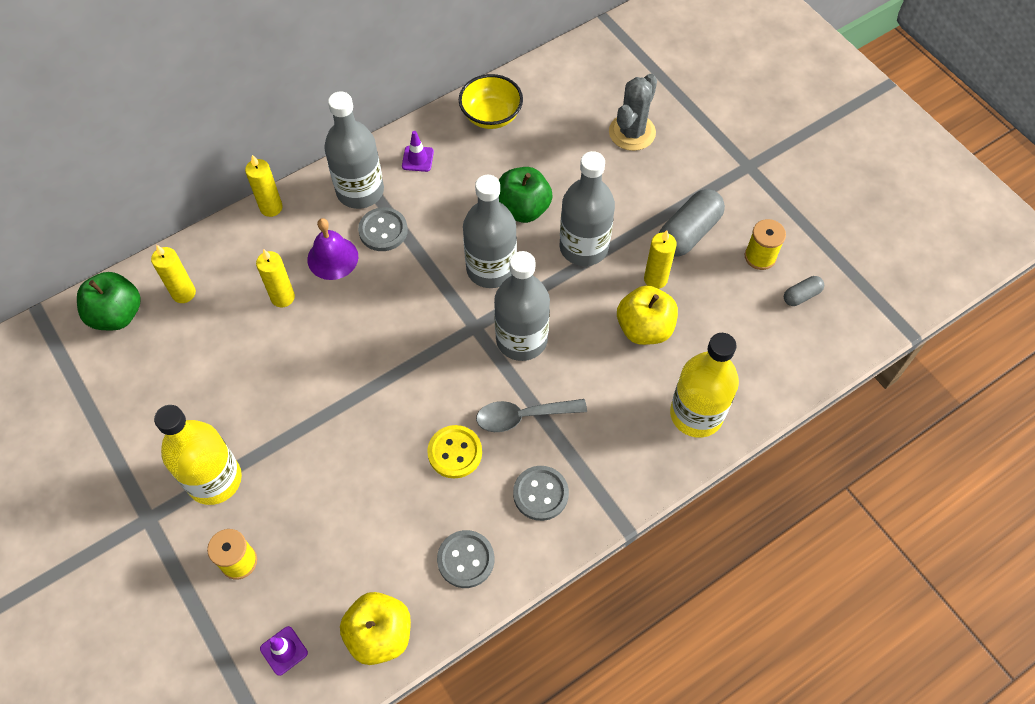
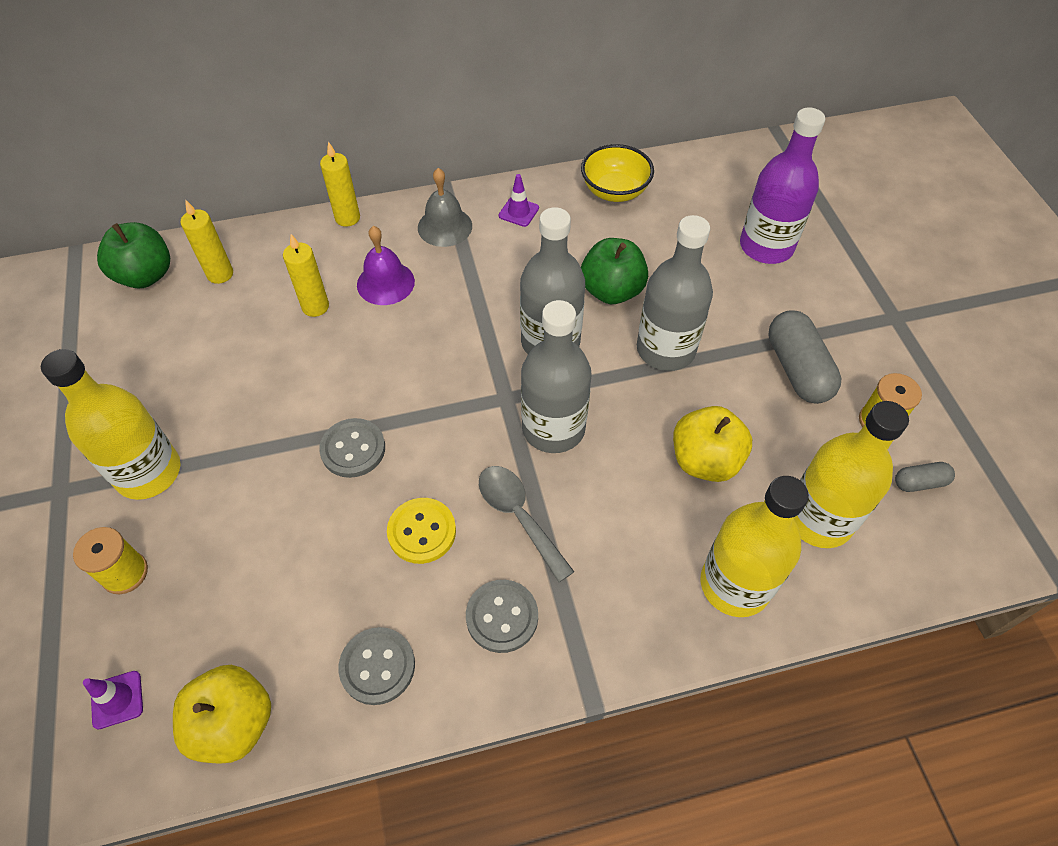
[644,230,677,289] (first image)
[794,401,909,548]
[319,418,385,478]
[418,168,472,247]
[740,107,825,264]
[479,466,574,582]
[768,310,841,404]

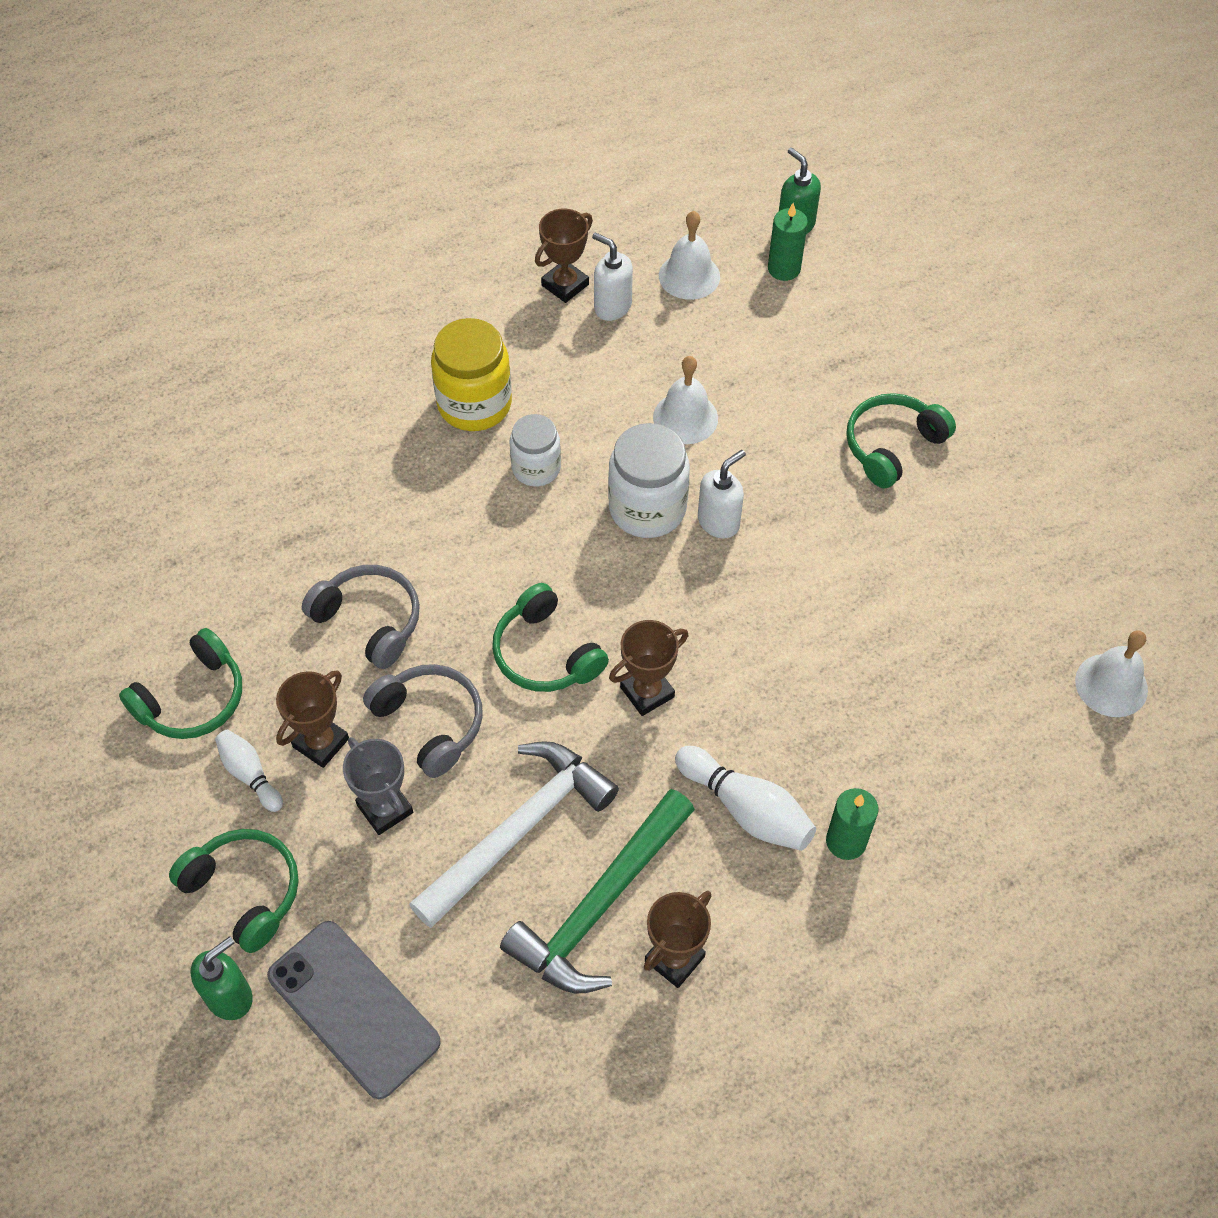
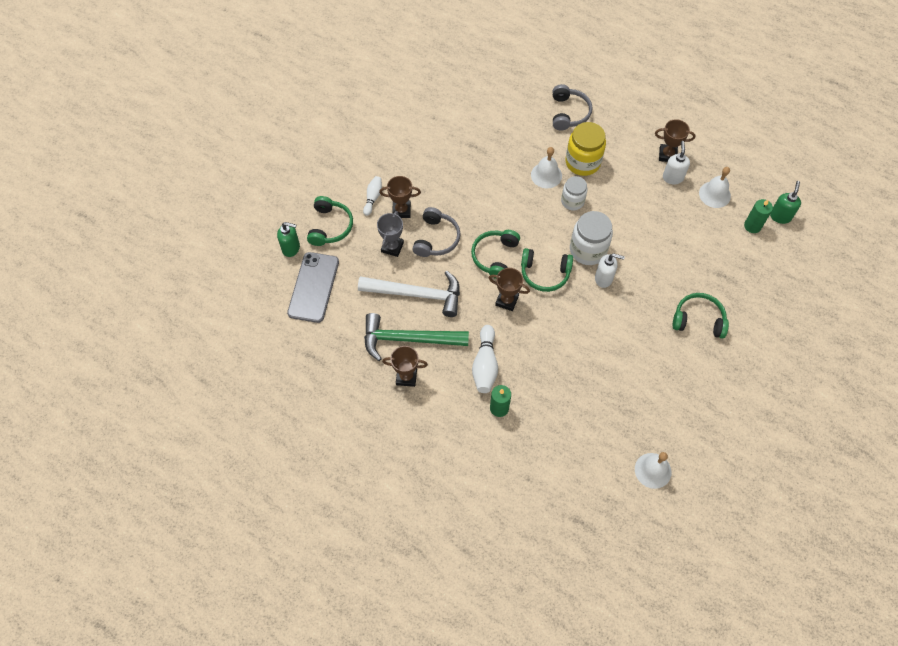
[521,248,573,292]
[553,84,592,131]
[531,147,562,188]

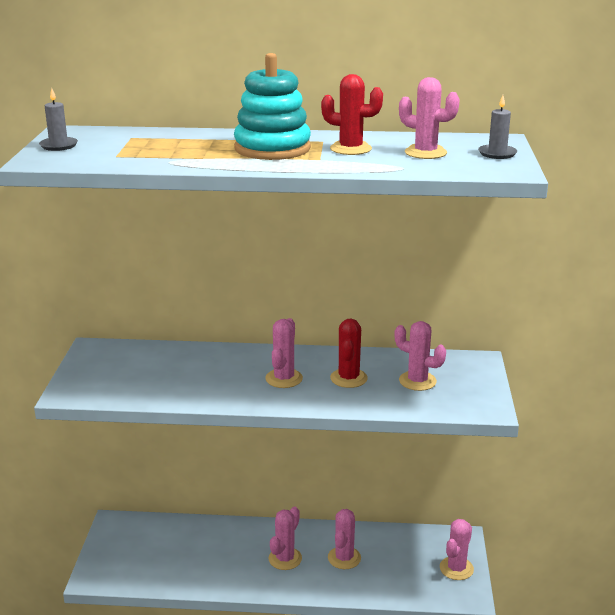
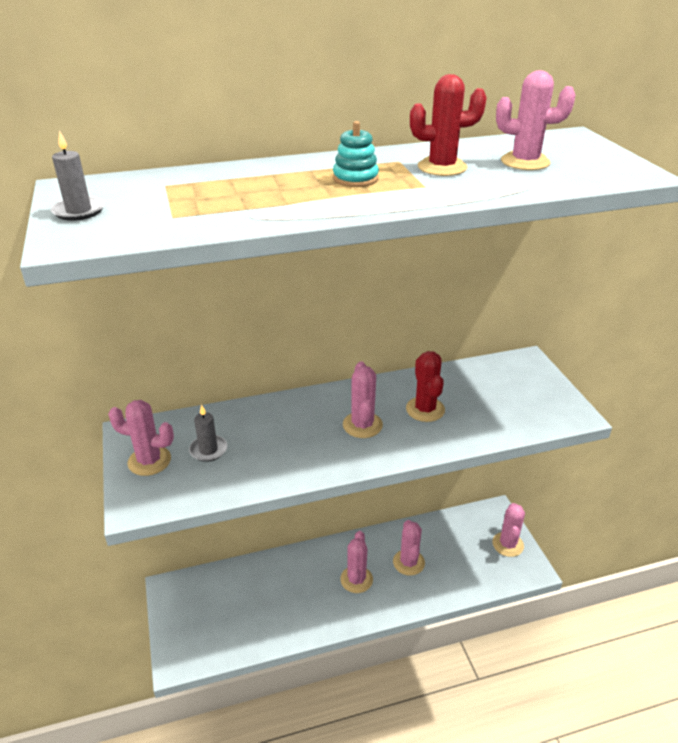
[108,400,174,476]
[189,404,227,462]
[333,121,379,187]

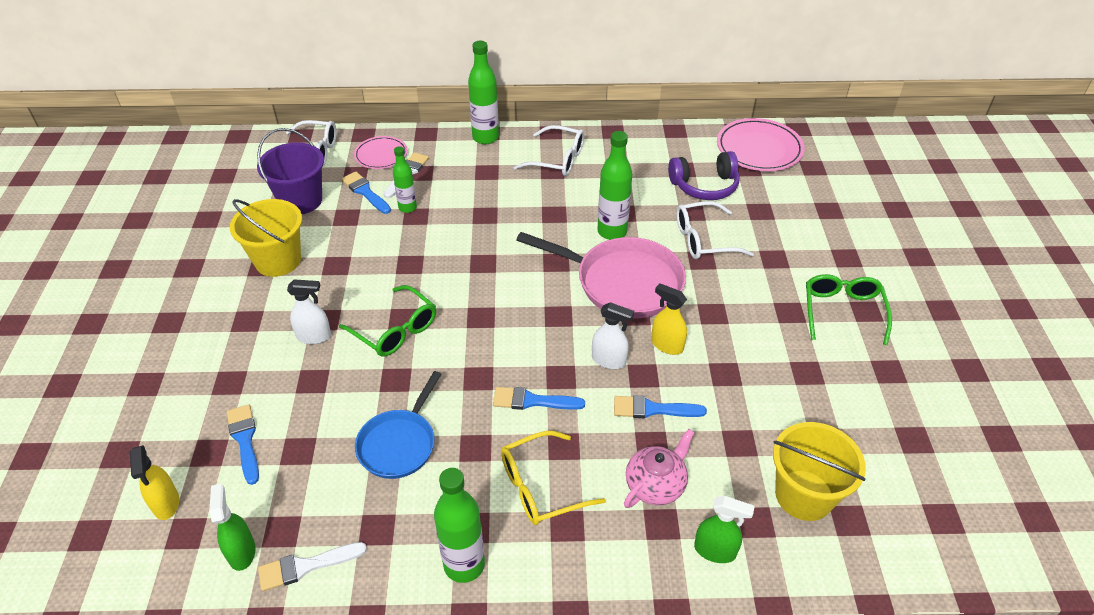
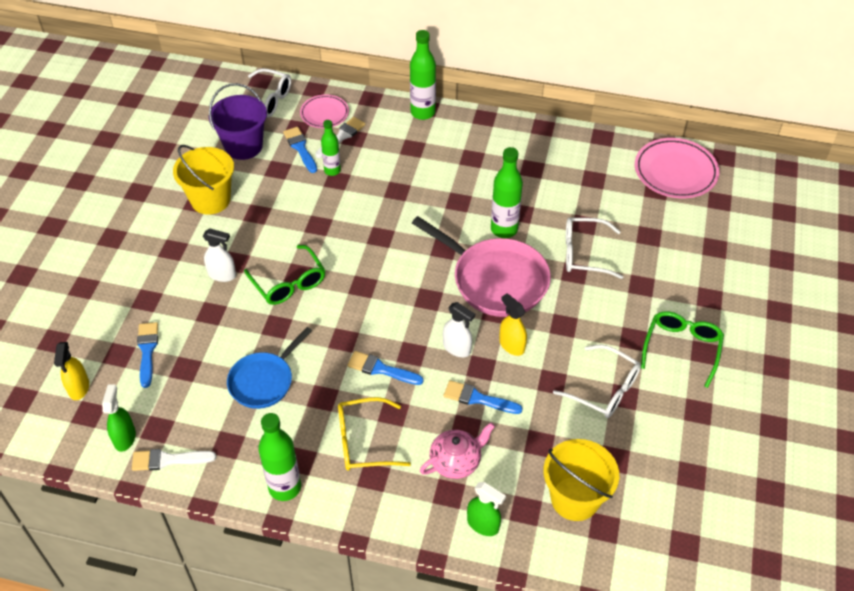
[668,151,740,200] (first image)
[553,344,641,418]

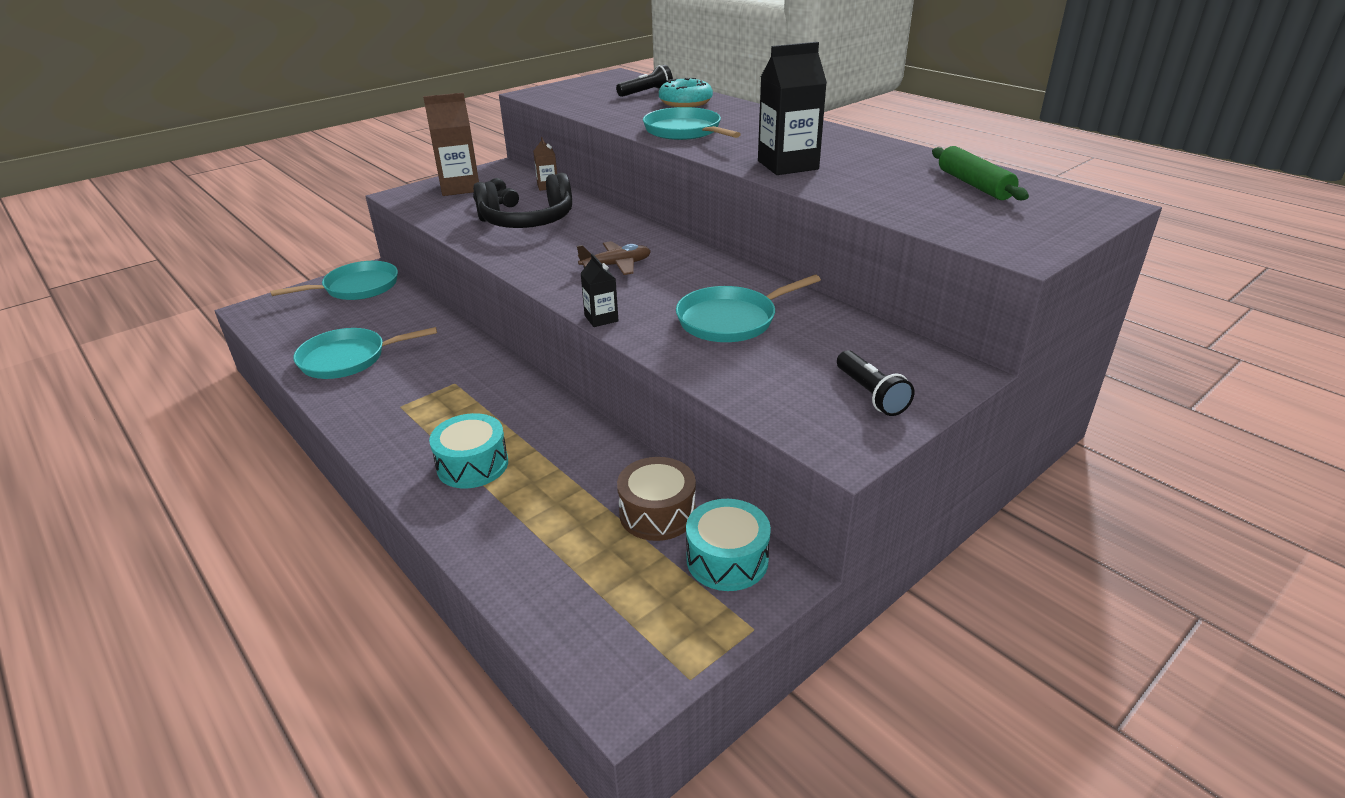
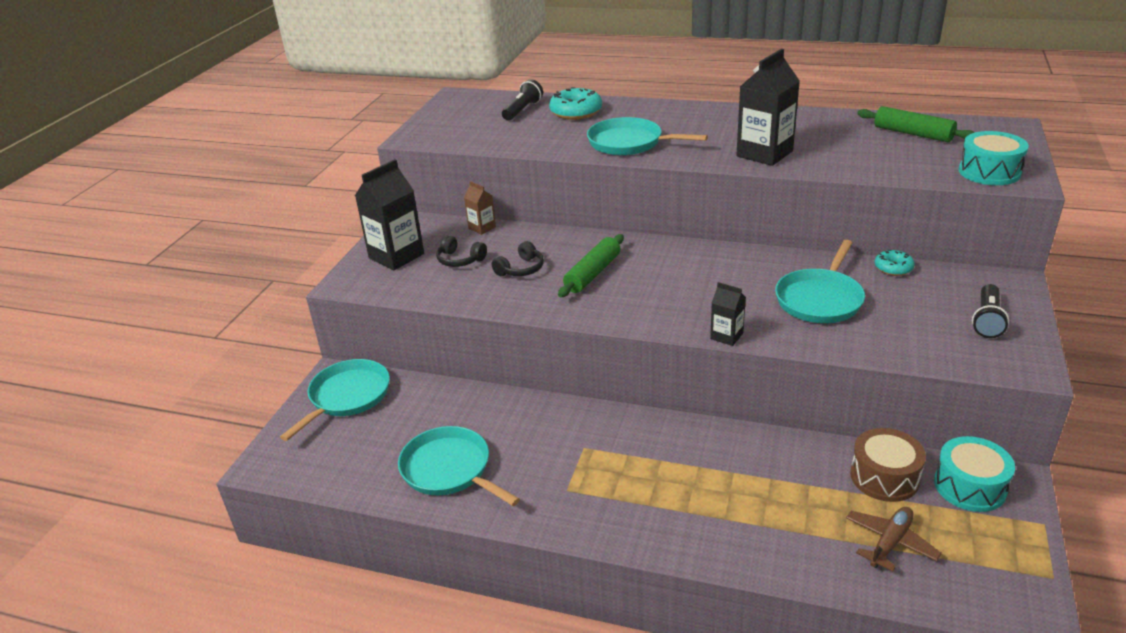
[558,234,624,297]
[875,250,915,276]
[959,131,1029,185]
[846,507,942,571]
[355,160,424,270]
[398,426,520,506]
[972,284,1009,338]
[492,241,544,276]

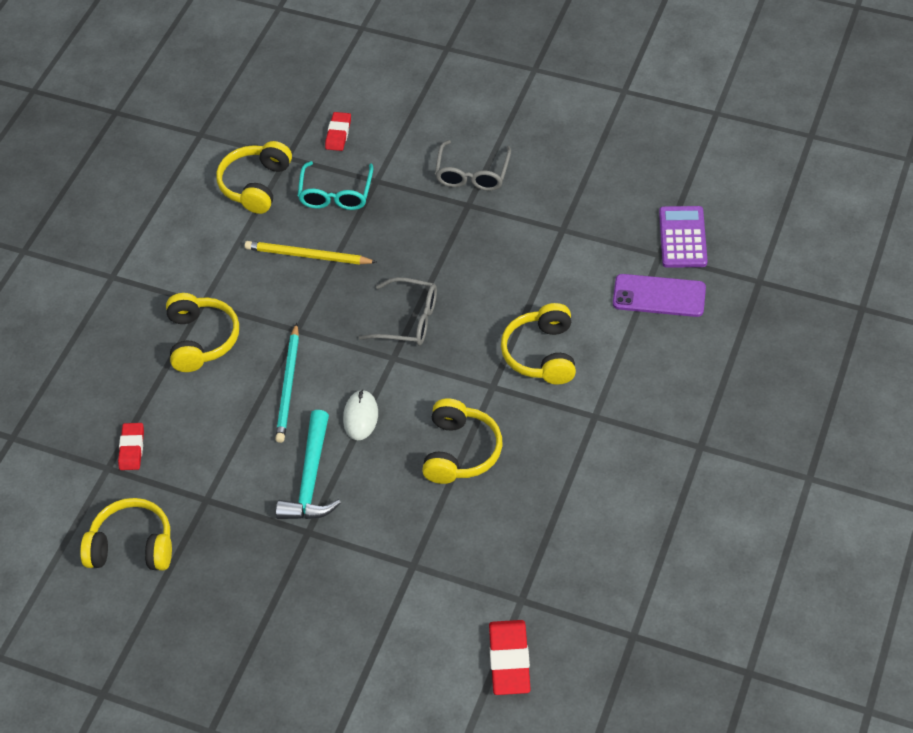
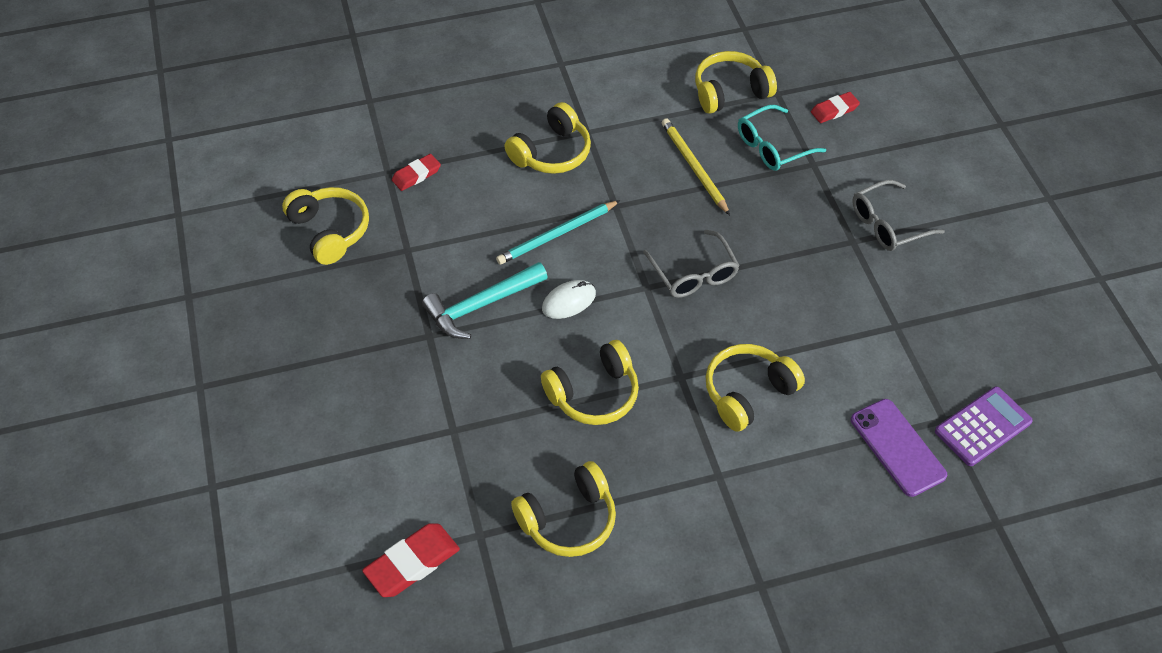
[511,461,616,557]

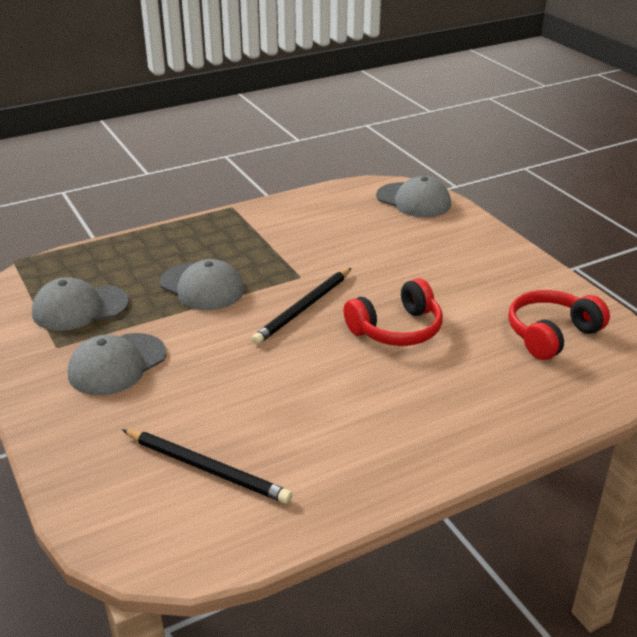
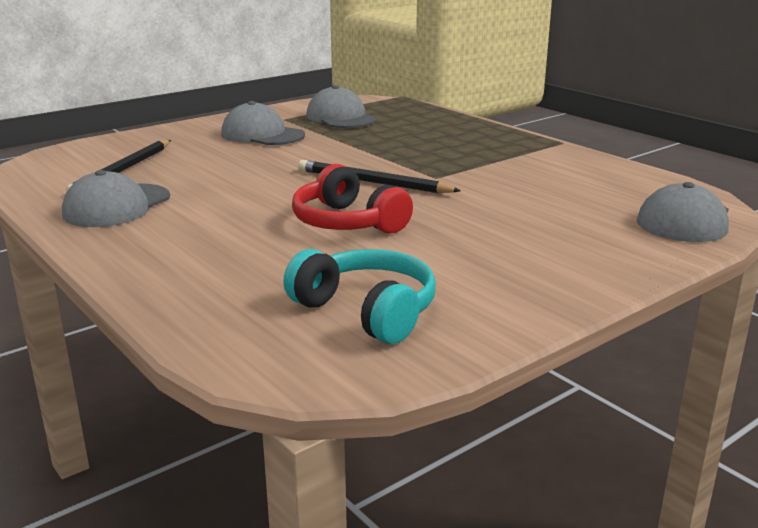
[62,170,170,227]
[283,249,436,344]

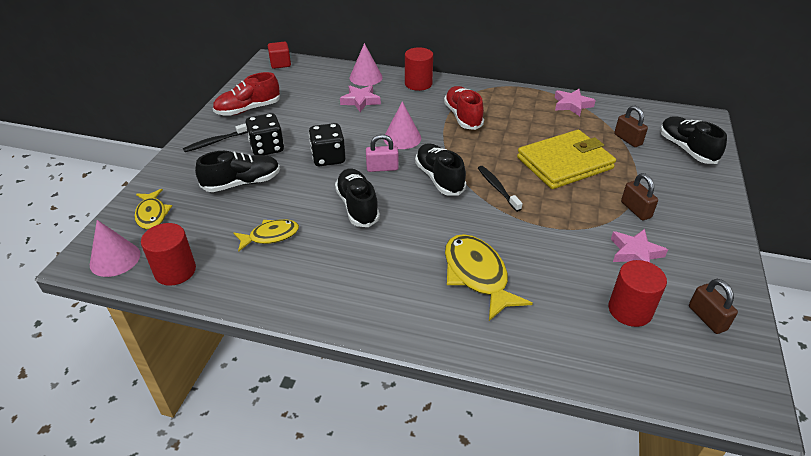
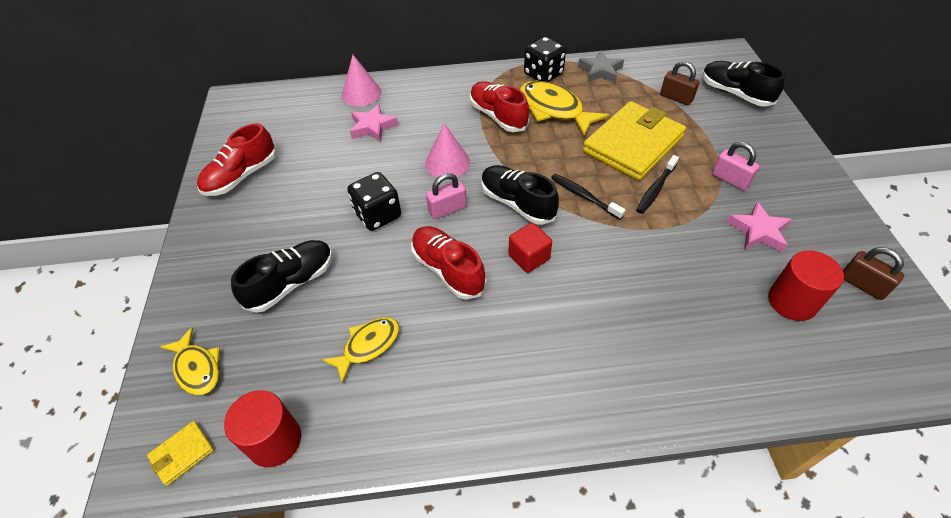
[405,47,433,91] (first image)
[636,155,679,214]
[524,37,566,82]
[508,223,552,273]
[520,81,609,136]
[147,421,214,486]
[411,226,486,300]
[578,51,624,83]
[712,142,759,190]

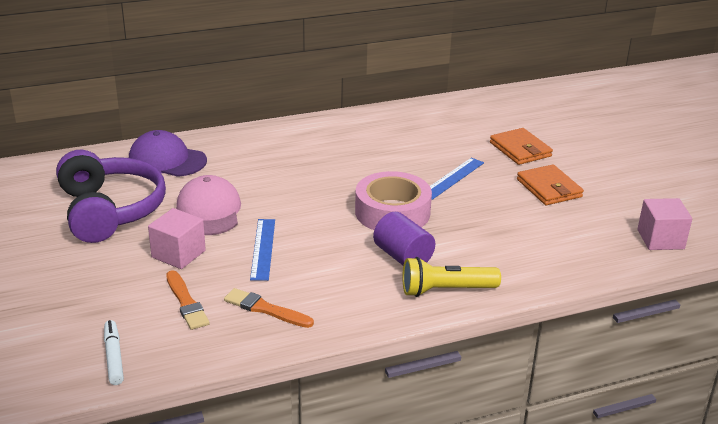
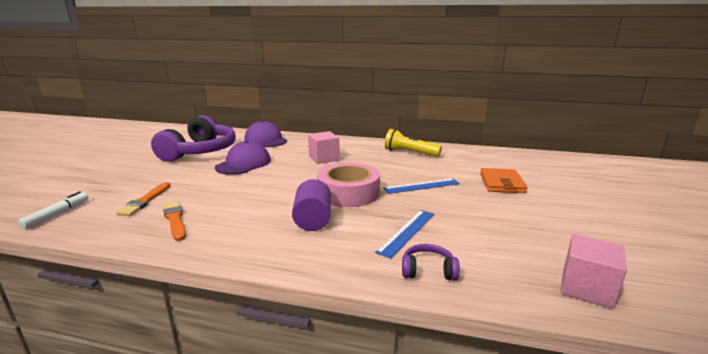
[517,164,584,205] (first image)
[402,244,460,280]
[308,131,340,164]
[375,210,434,259]
[385,129,442,157]
[215,140,271,175]

